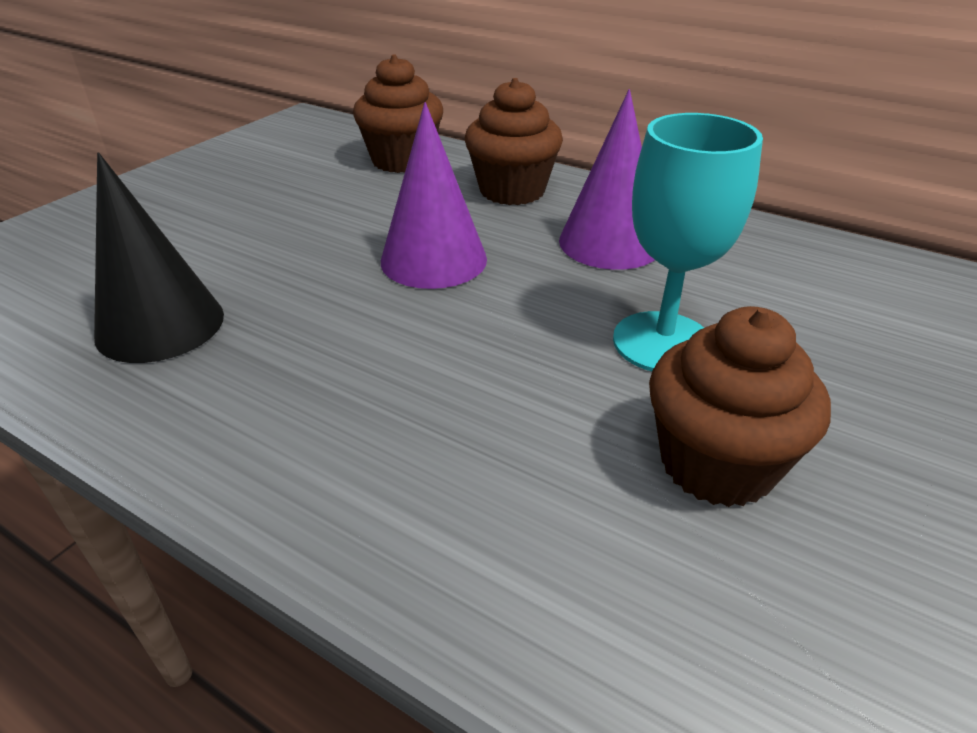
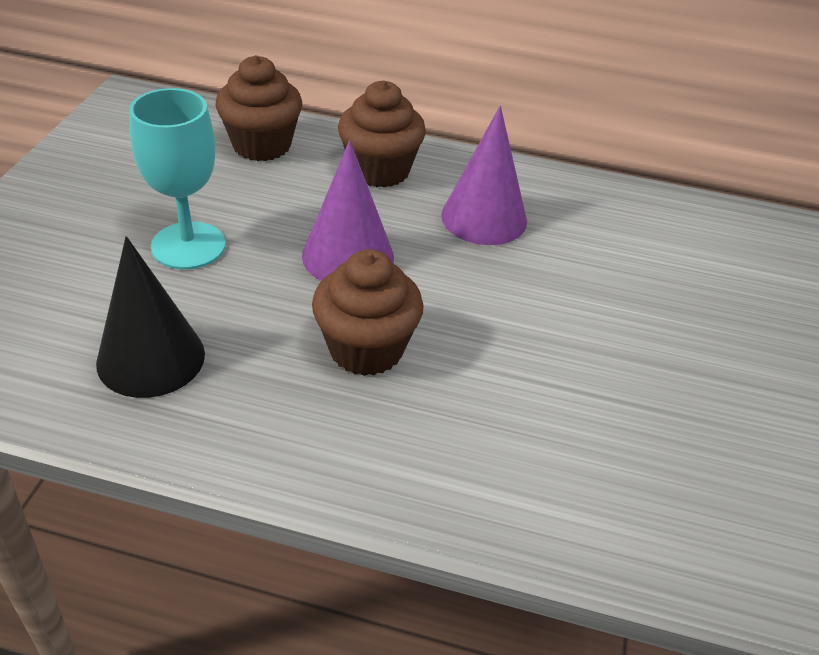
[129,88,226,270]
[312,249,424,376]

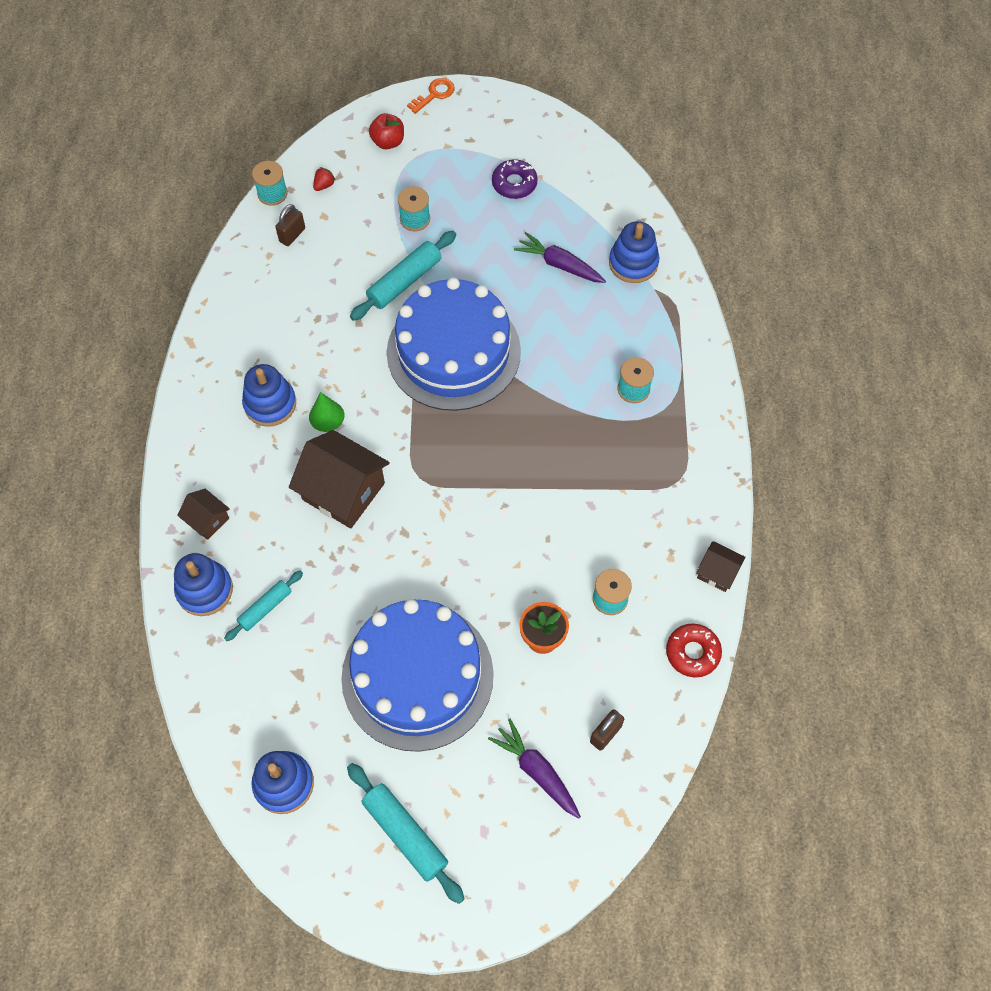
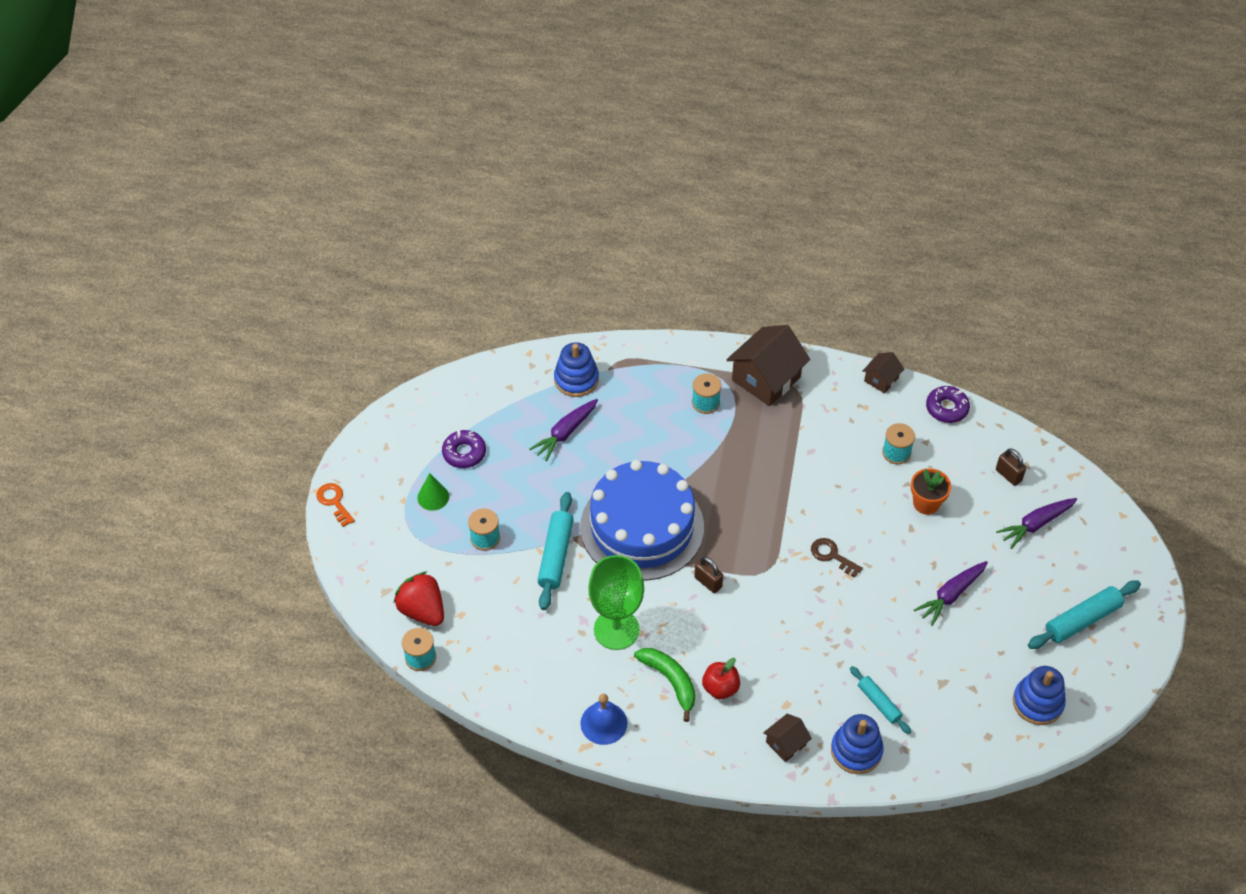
[580,694,627,745]
[588,555,644,650]
[811,538,863,578]
[694,557,723,593]
[726,325,810,406]
[417,473,449,511]
[702,658,740,699]
[634,648,696,722]
[914,561,988,626]
[926,386,970,423]
[537,492,574,610]
[394,571,444,626]

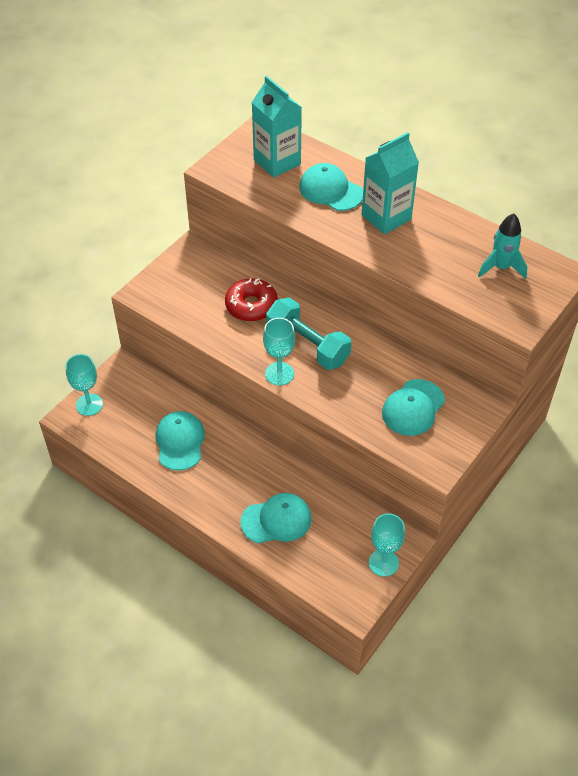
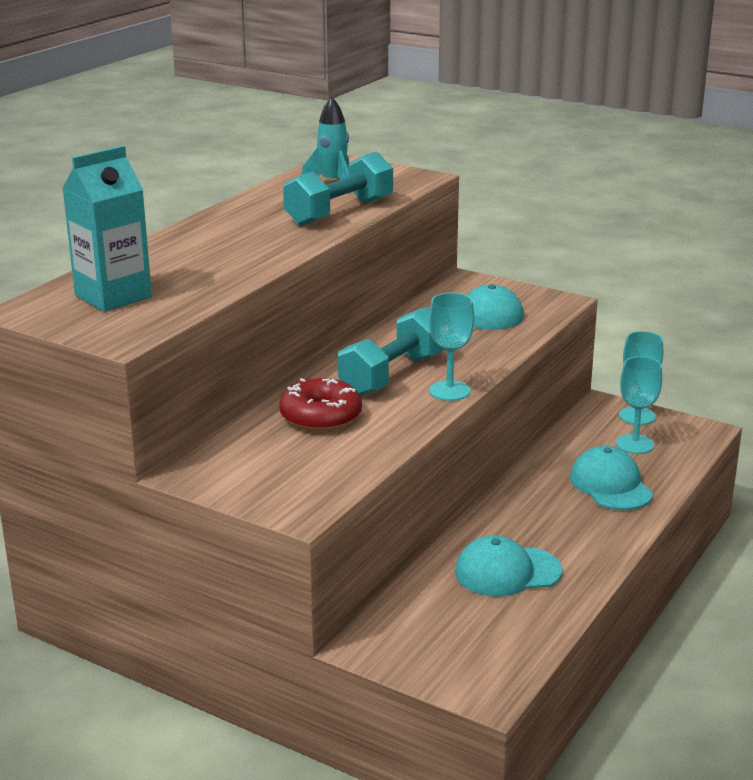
[299,163,363,211] (first image)
[362,132,419,234] (first image)
[283,151,393,226]
[616,357,662,454]

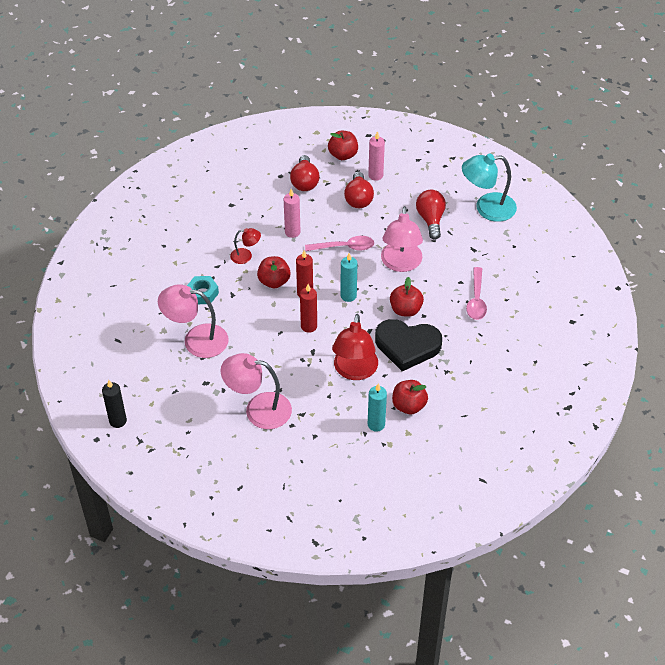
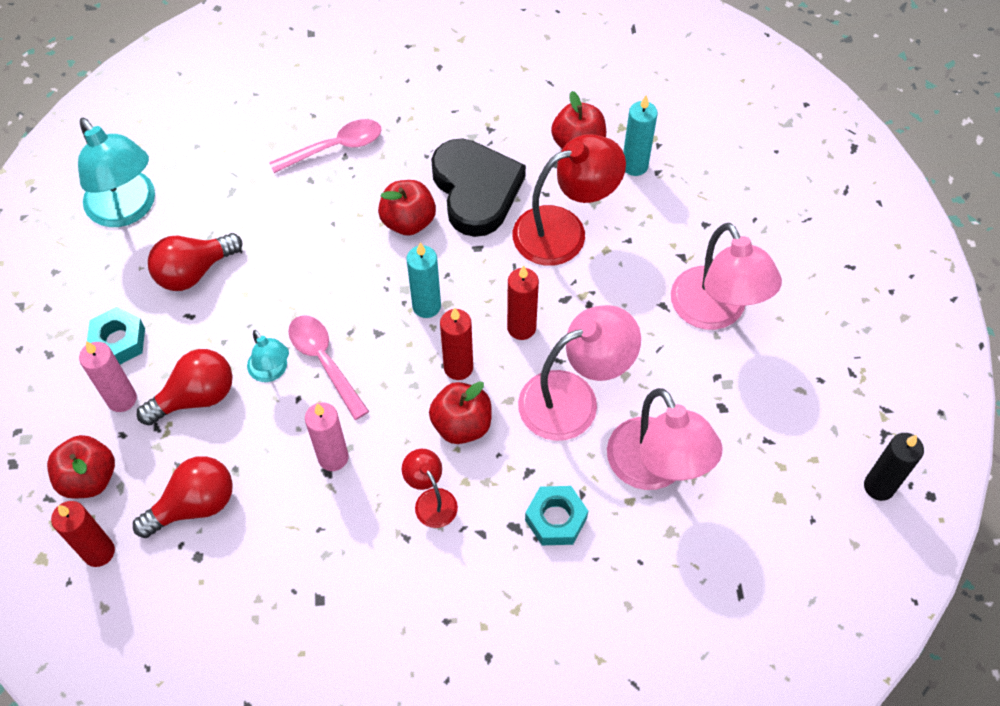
[51,501,115,567]
[87,307,145,364]
[247,330,289,382]
[518,305,641,441]

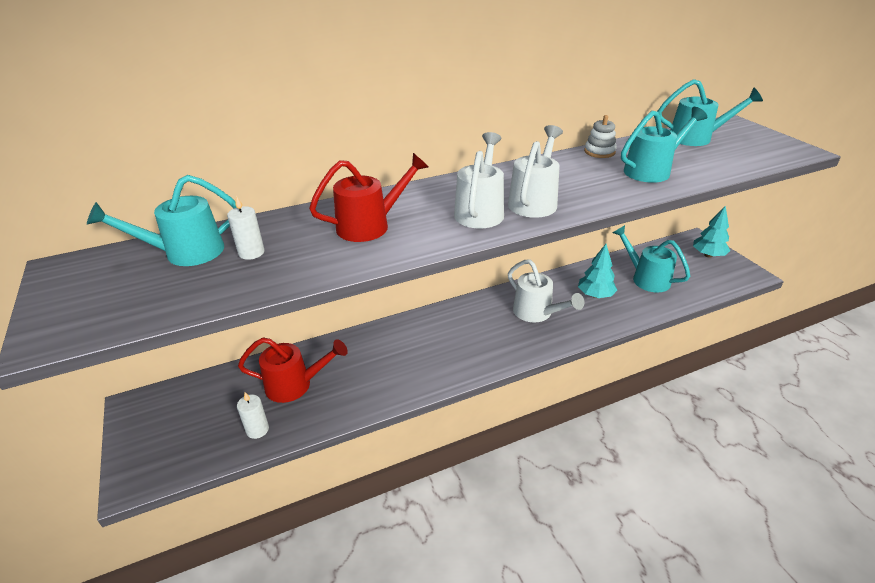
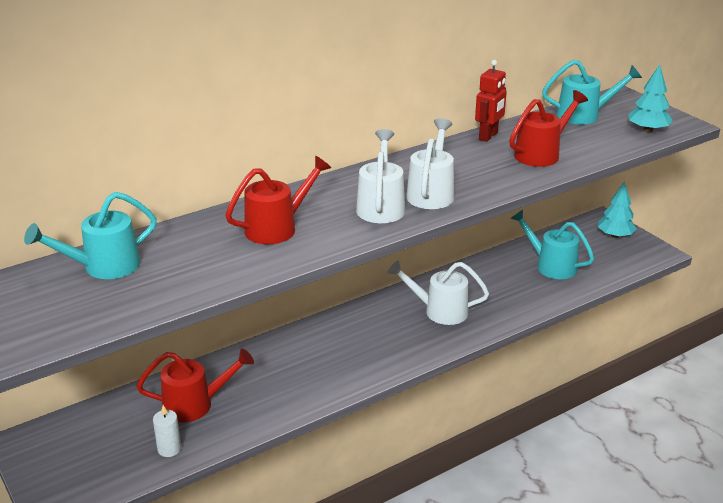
[227,196,265,260] (first image)
[629,64,673,133]
[475,60,507,142]
[509,90,588,167]
[387,260,489,325]

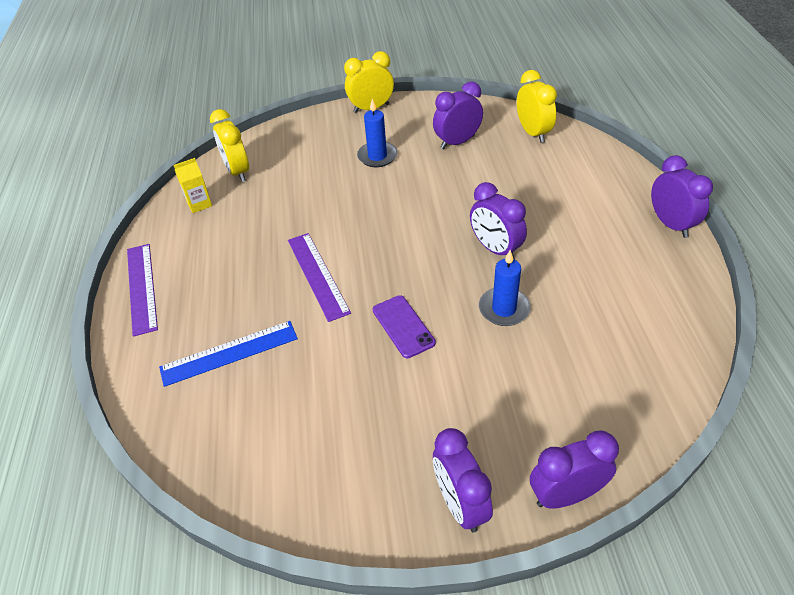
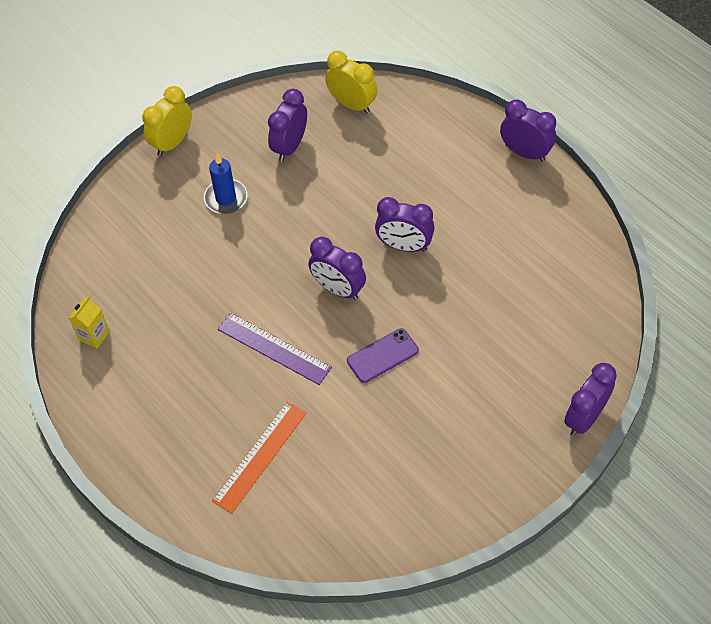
[127,244,158,337] (first image)
[210,109,249,182] (first image)
[479,250,531,326] (first image)
[308,237,366,300]
[212,402,307,514]
[347,328,419,383]

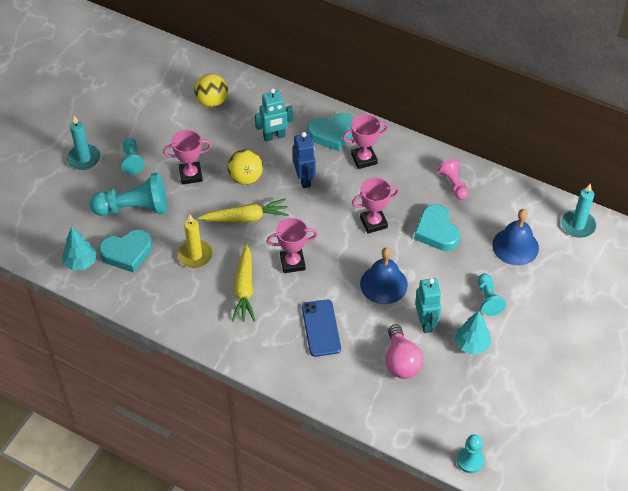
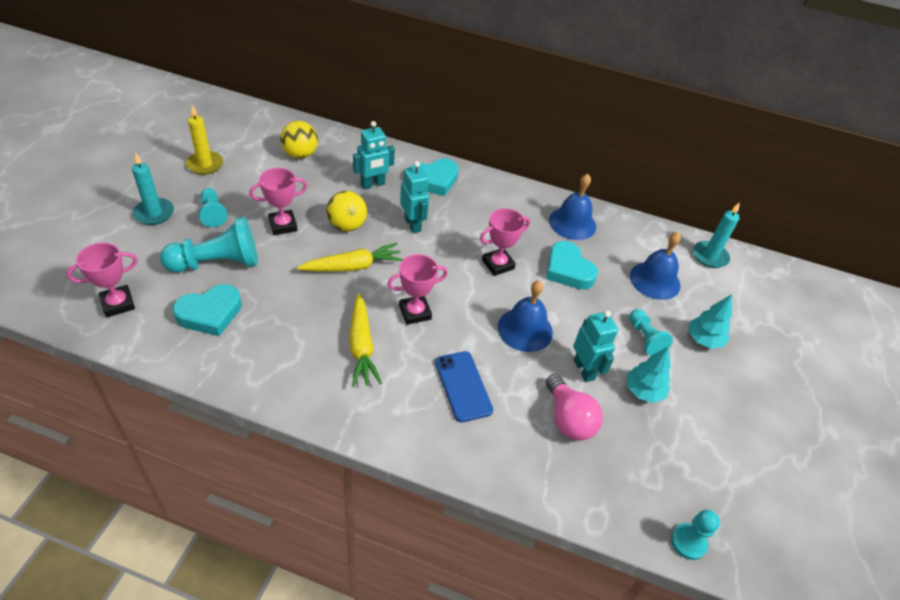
[689,294,732,349]
[186,105,223,175]
[66,243,138,317]
[549,174,596,240]
[400,161,429,233]

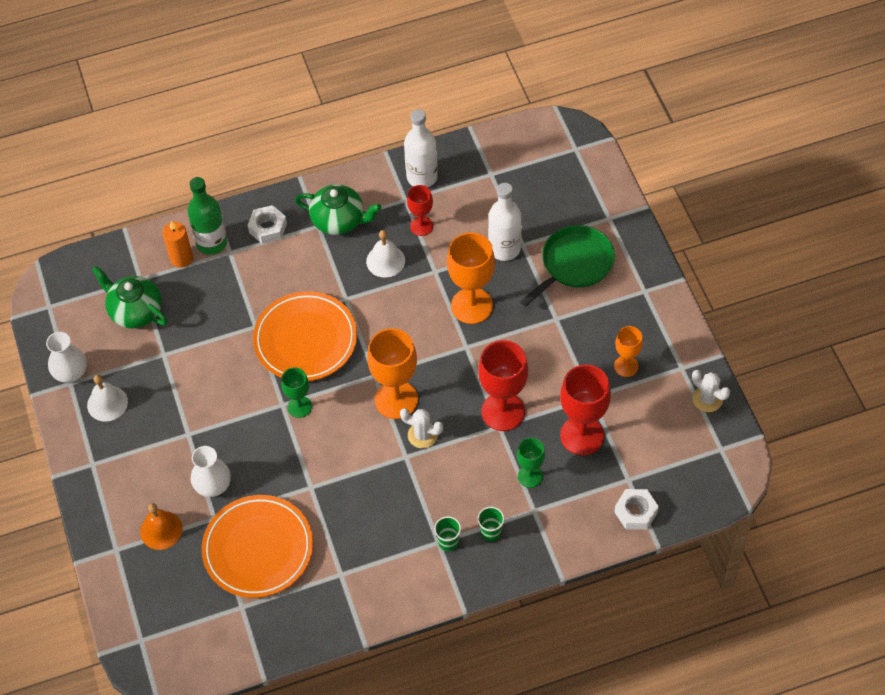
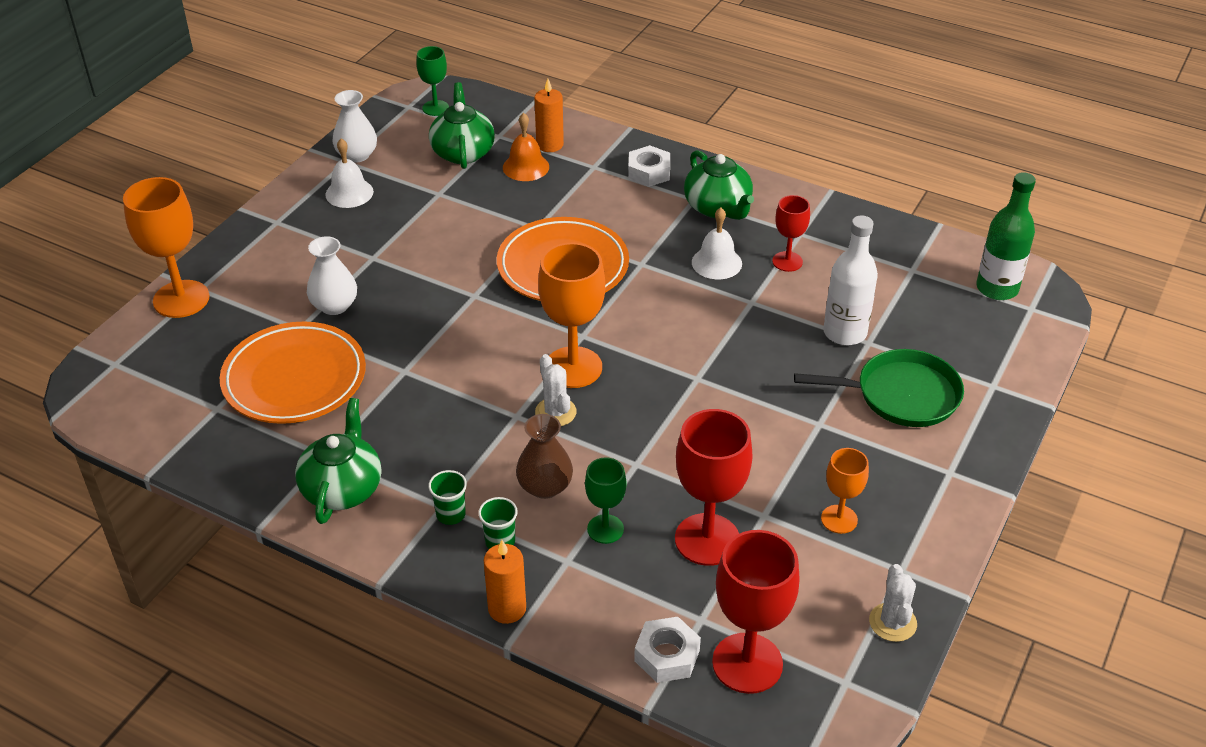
[404,109,438,187] (first image)
[295,398,381,524]
[484,540,526,624]
[516,414,573,499]
[503,113,549,181]
[976,172,1036,300]
[417,46,449,116]
[123,177,210,318]
[712,530,799,694]

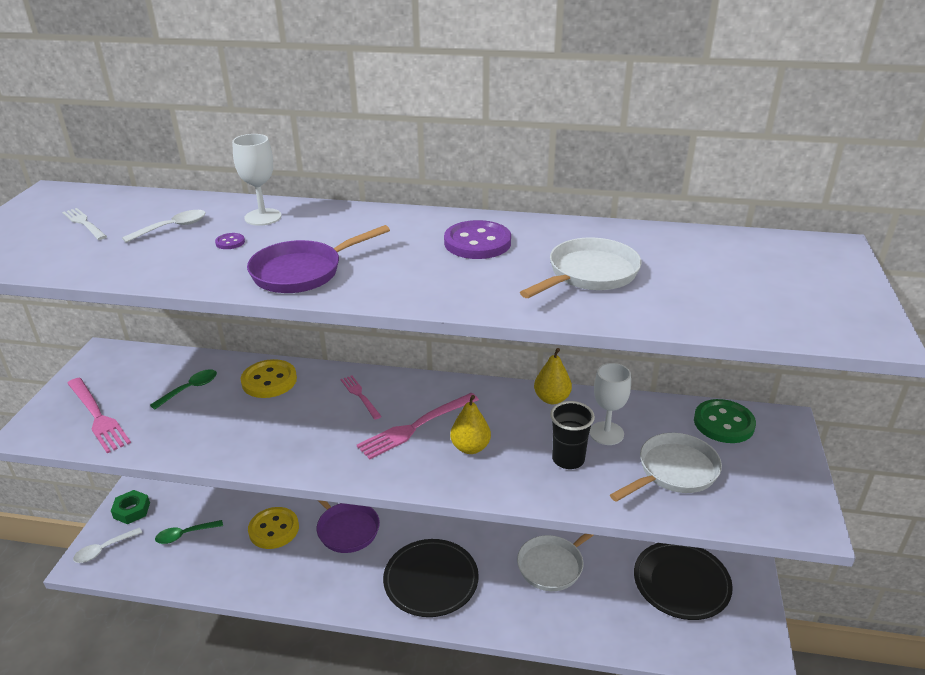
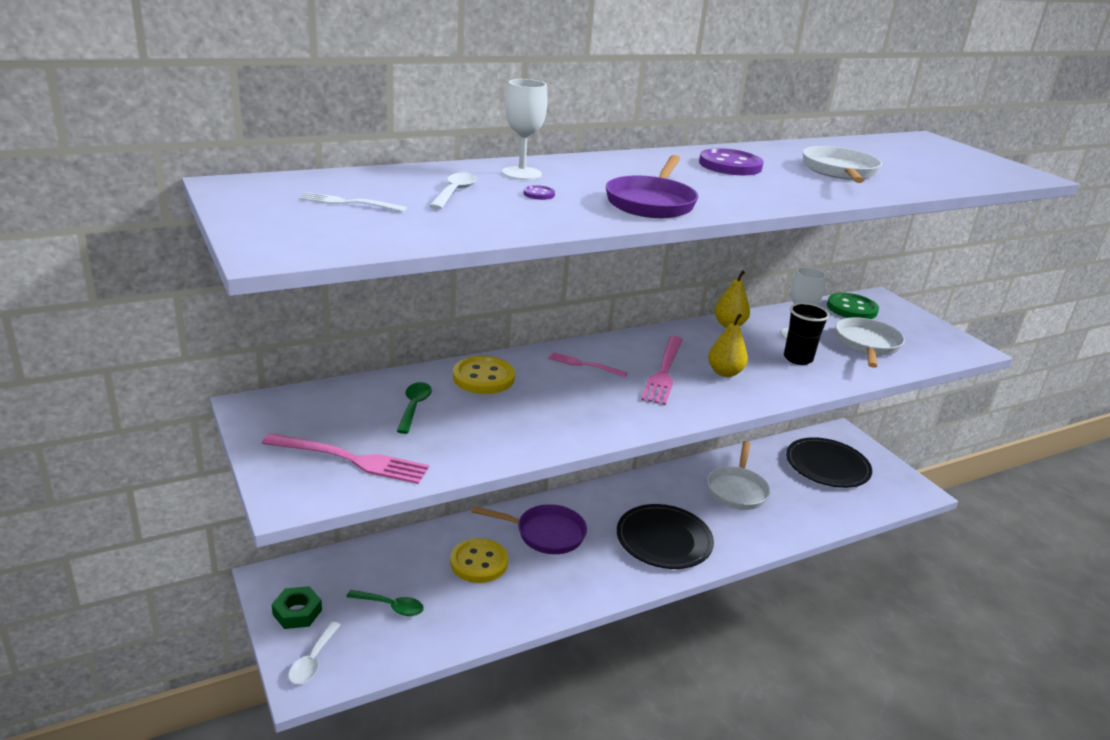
[346,590,424,616]

